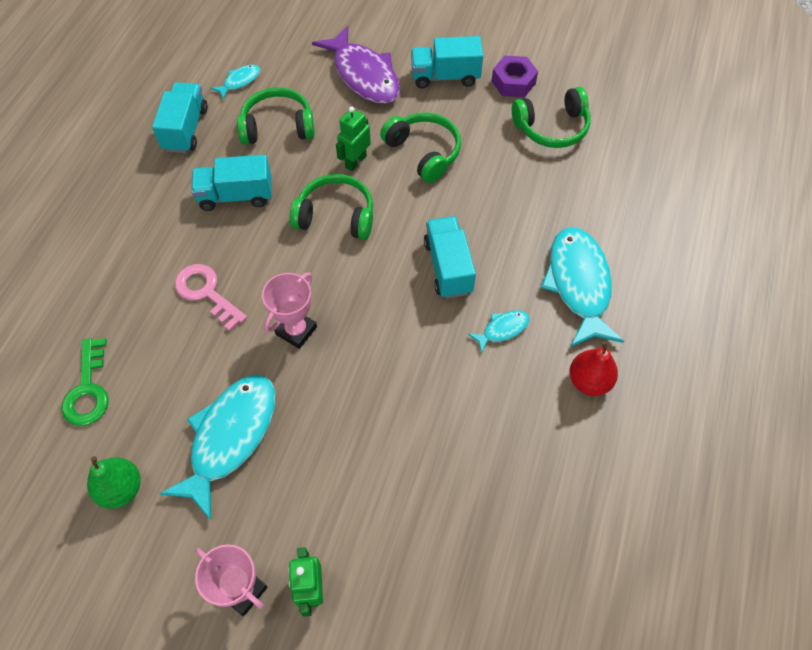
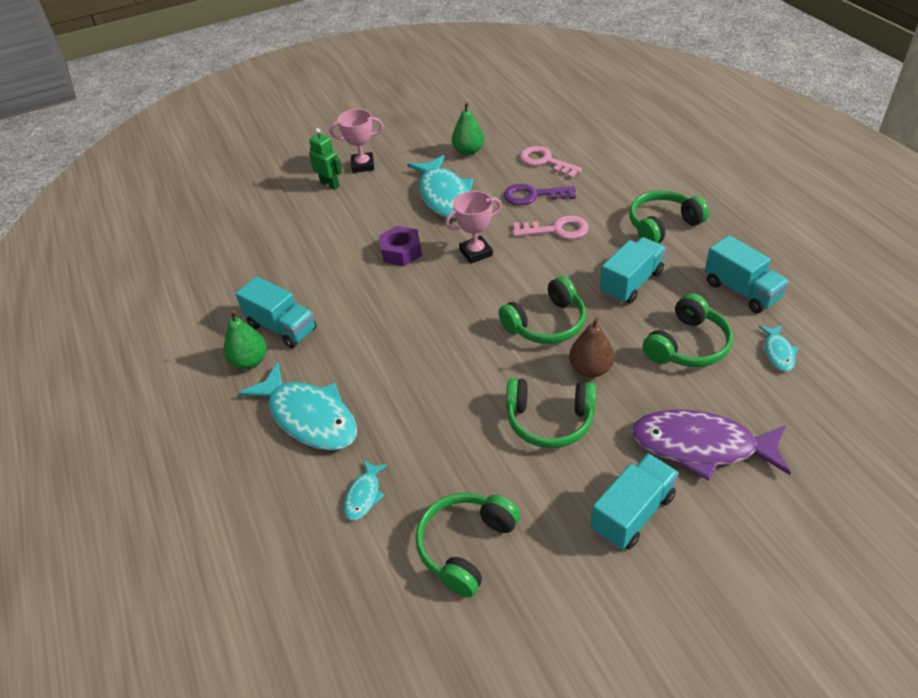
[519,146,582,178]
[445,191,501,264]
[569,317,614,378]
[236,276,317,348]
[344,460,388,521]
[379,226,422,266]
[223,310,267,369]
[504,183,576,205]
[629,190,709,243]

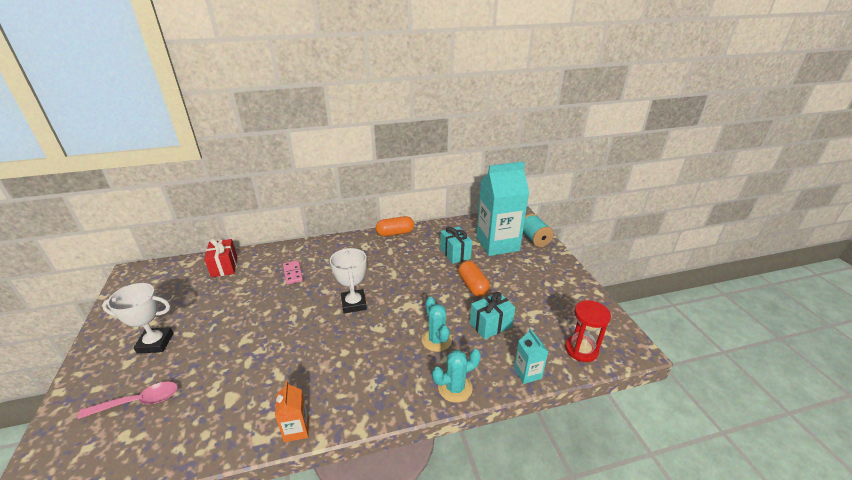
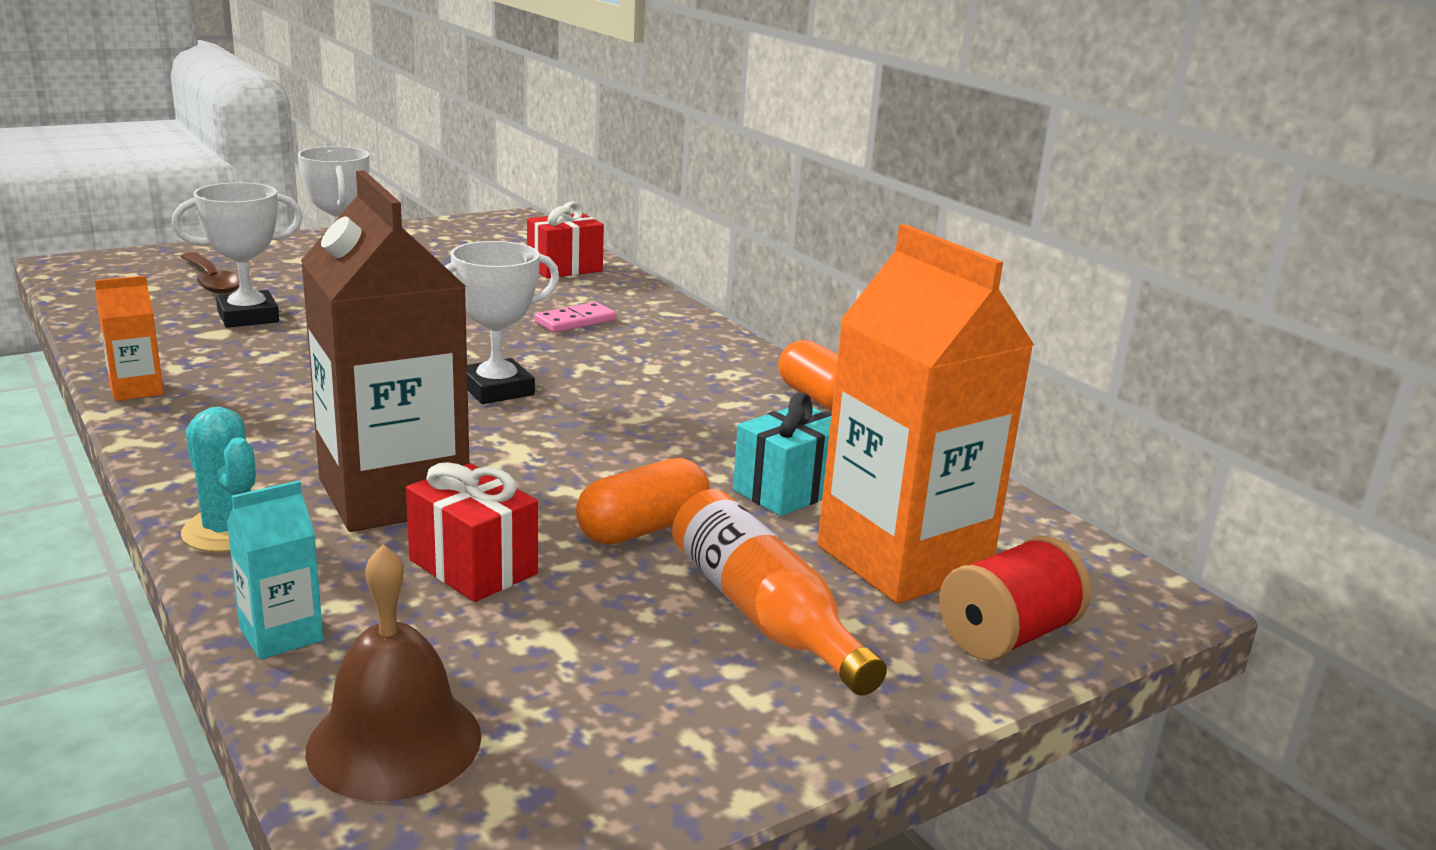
[180,252,240,294]
[301,170,469,532]
[406,462,538,602]
[817,224,1034,604]
[939,536,1091,660]
[306,544,481,801]
[171,182,303,328]
[672,489,887,696]

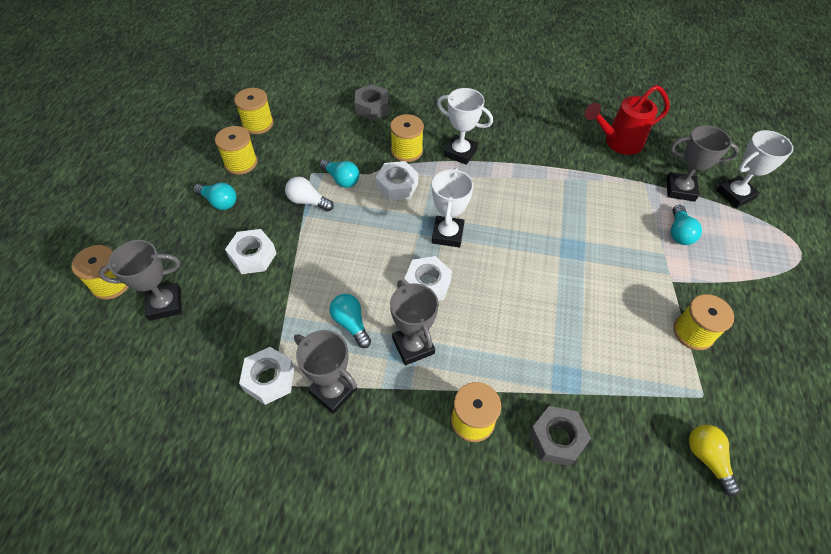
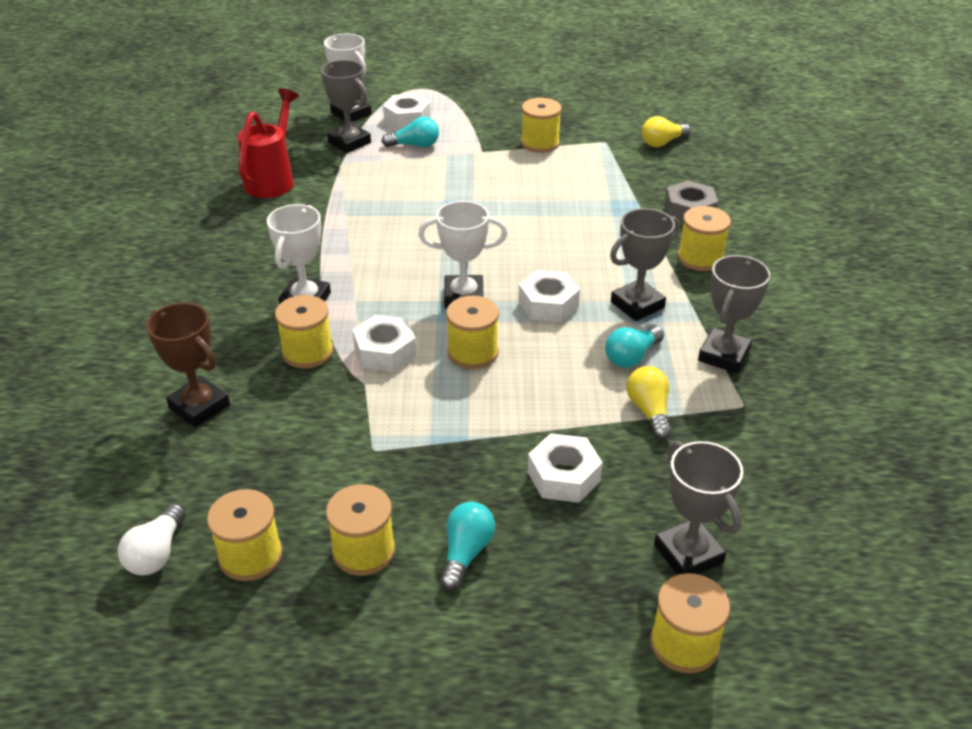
[383,93,431,130]
[118,504,186,576]
[319,159,360,188] (first image)
[146,303,230,427]
[238,88,299,198]
[321,60,371,153]
[446,296,499,369]
[626,366,672,440]

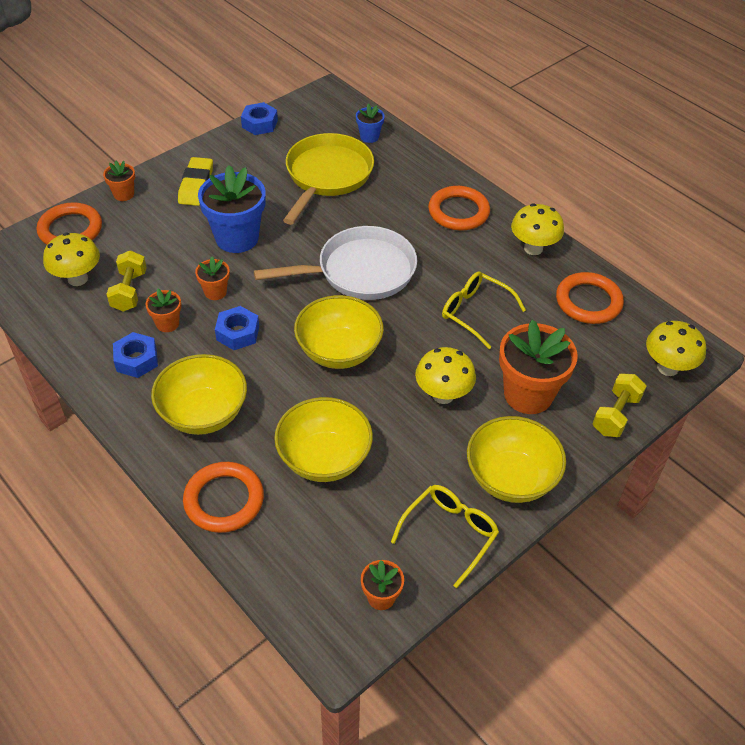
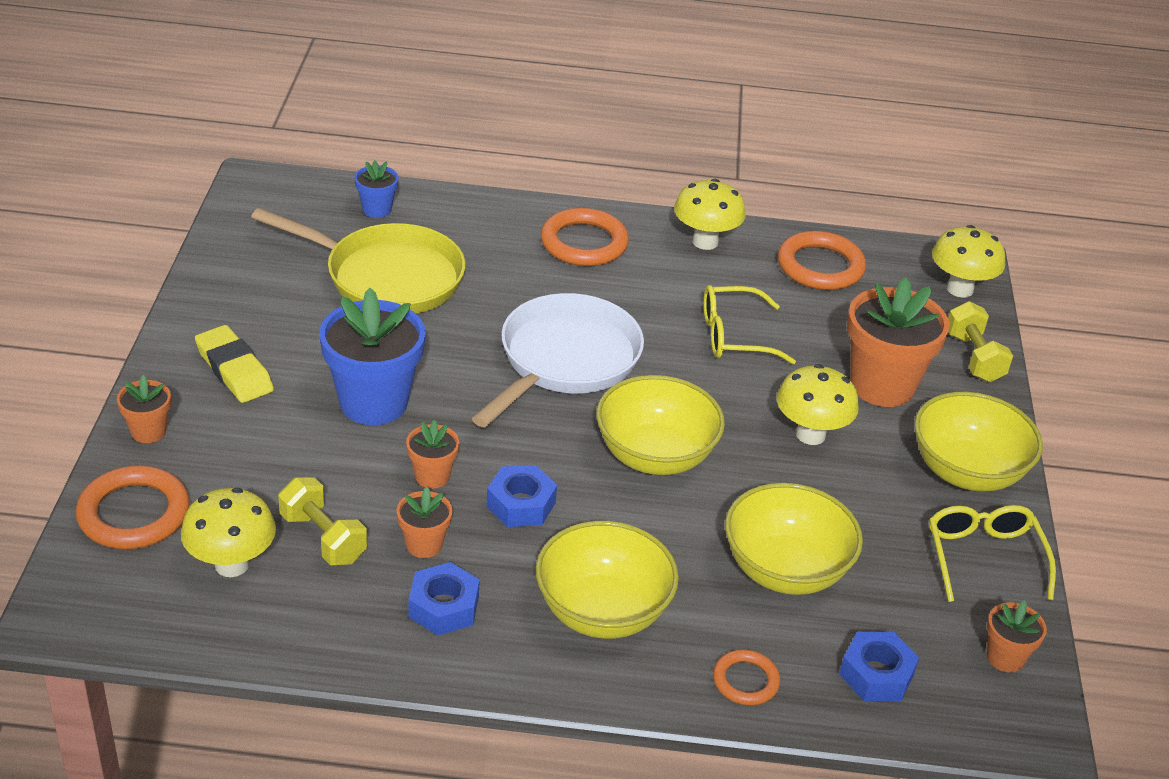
[713,650,780,705]
[839,632,919,701]
[251,208,465,314]

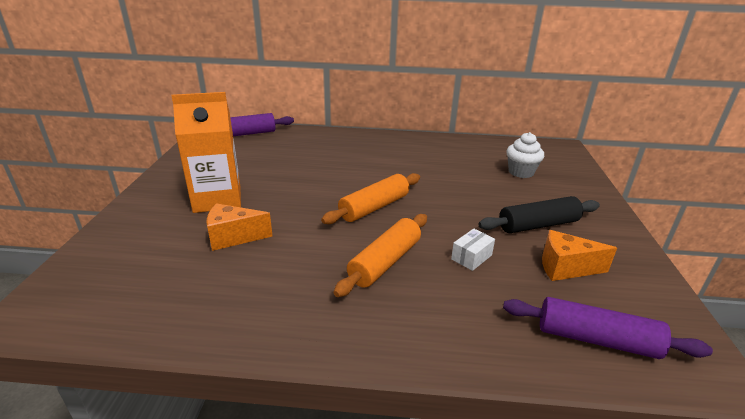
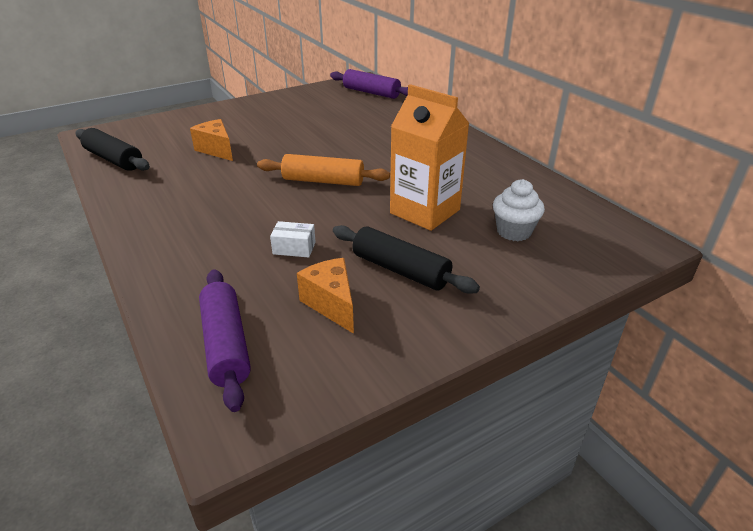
[390,84,470,231]
[333,214,427,297] (first image)
[76,128,150,171]

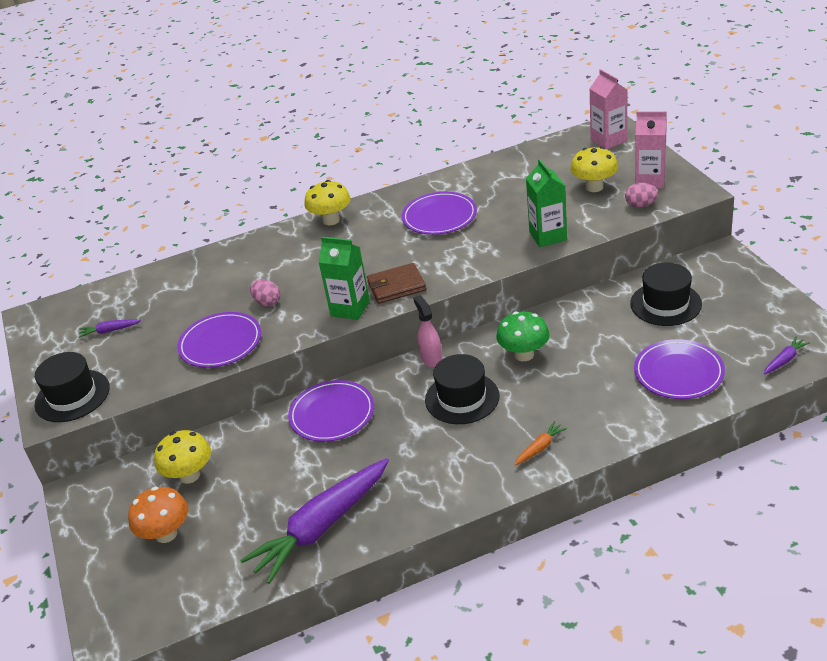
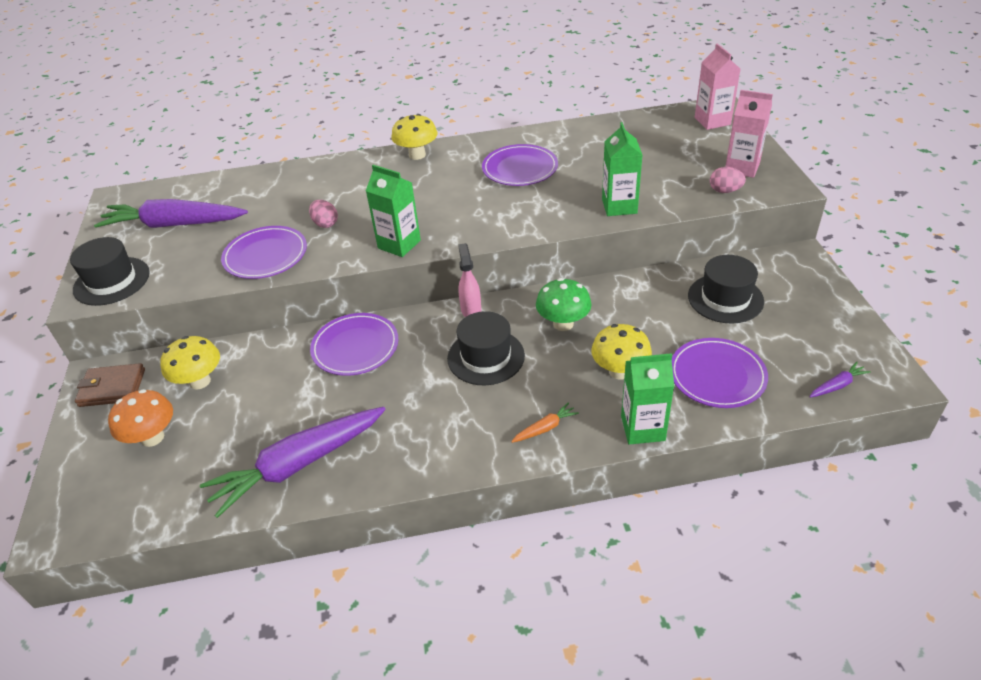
[94,199,248,228]
[75,363,145,407]
[591,324,652,379]
[621,353,674,445]

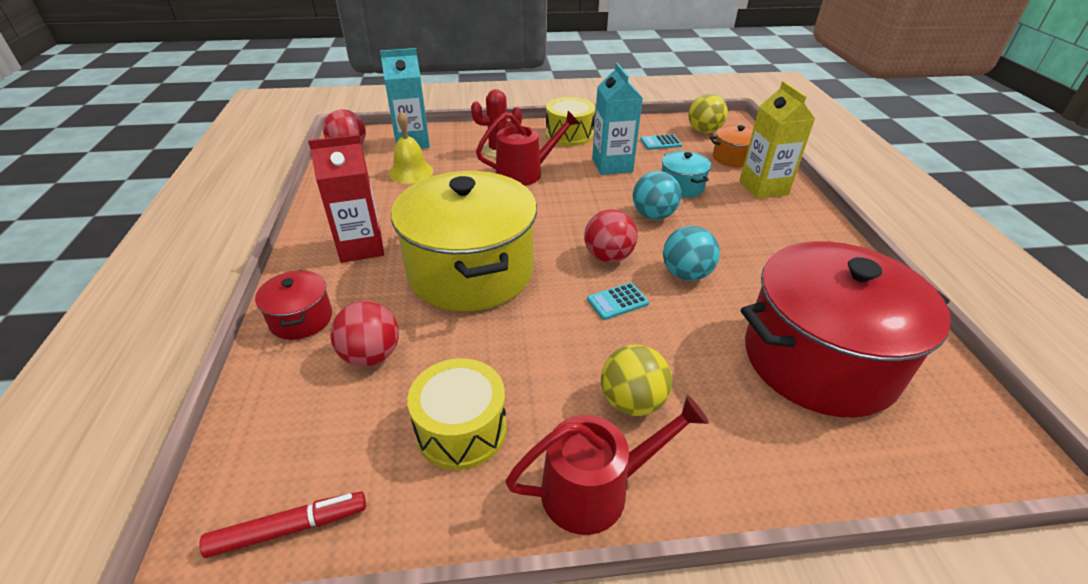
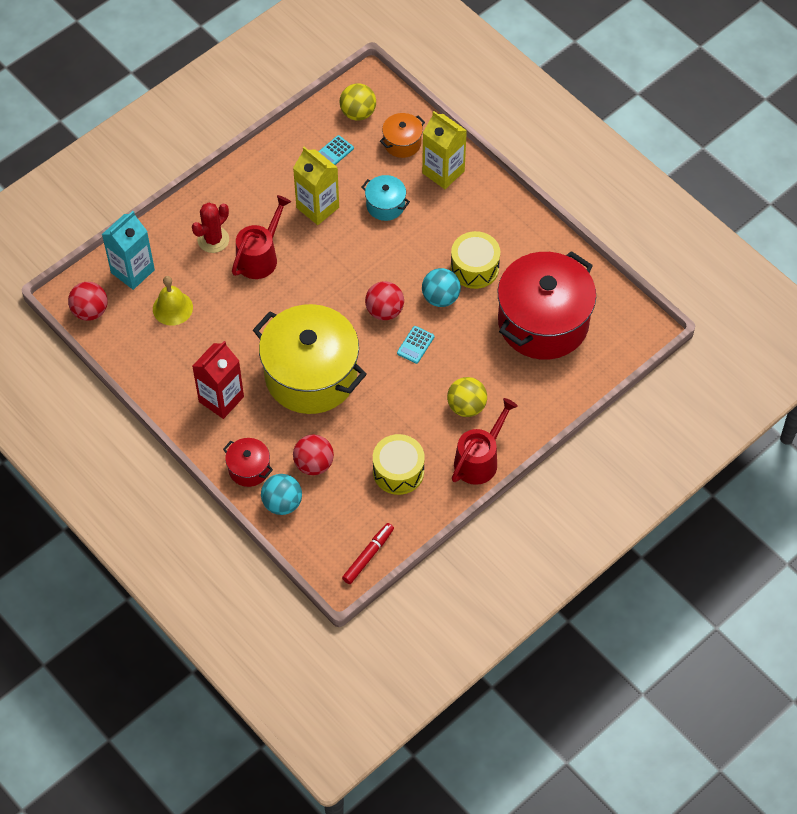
[451,231,500,289]
[293,147,339,225]
[261,474,302,515]

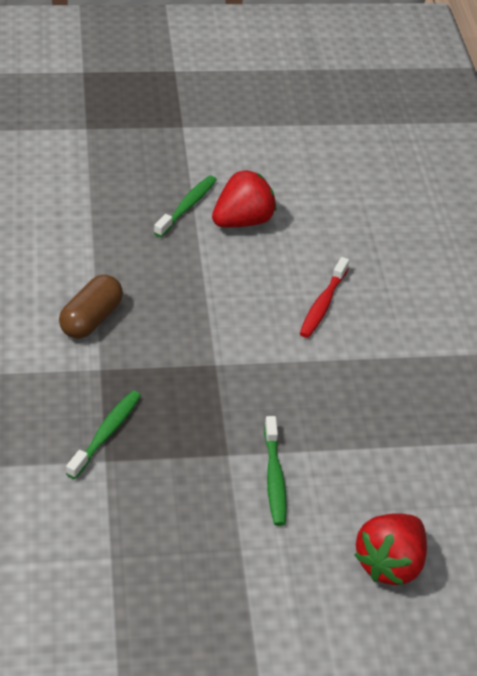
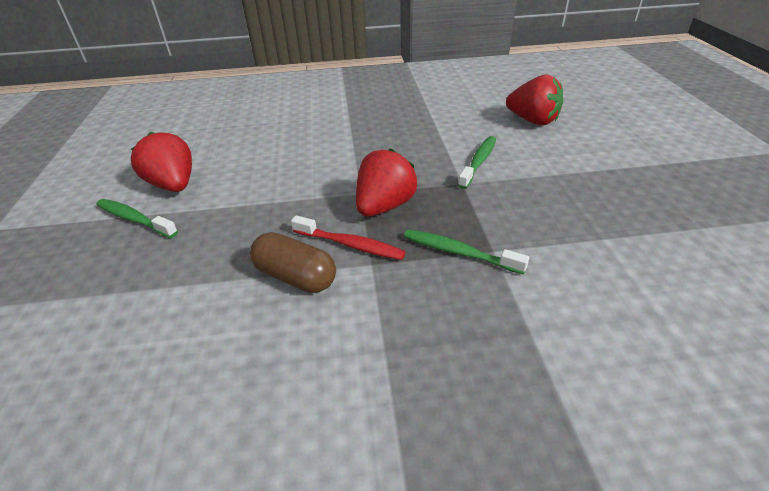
[458,136,496,189]
[291,215,406,260]
[356,148,417,217]

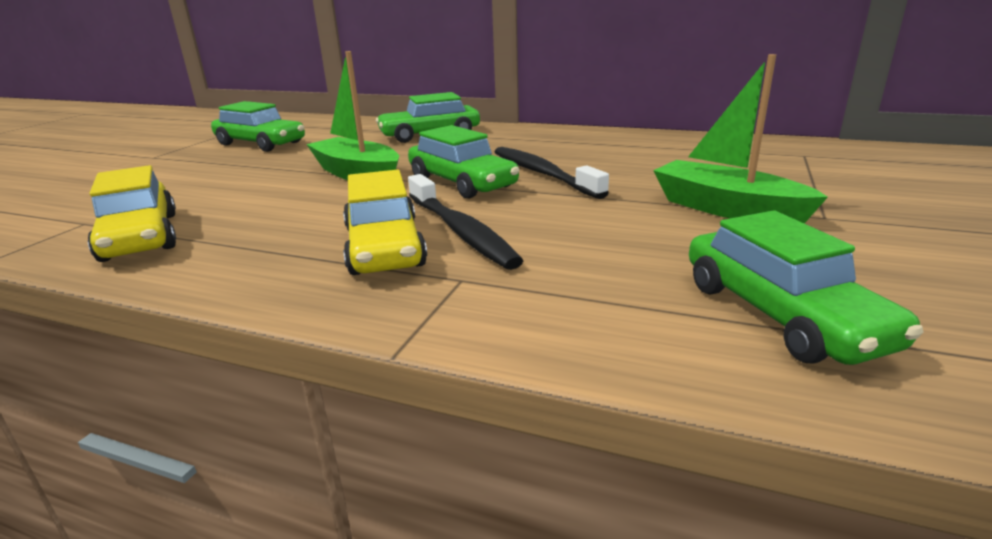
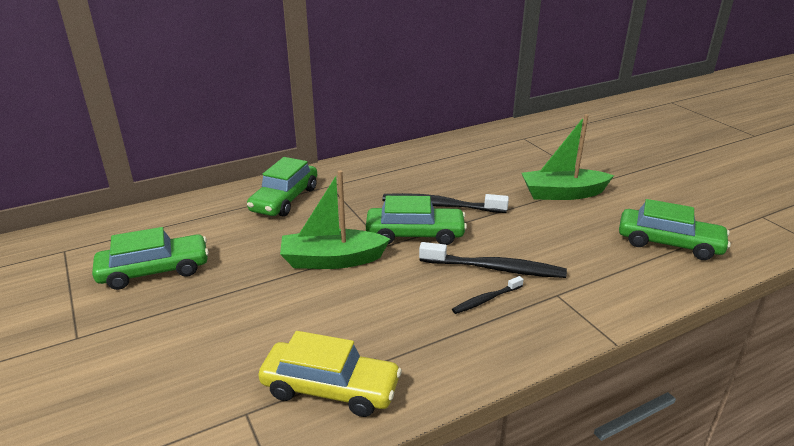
[452,276,524,314]

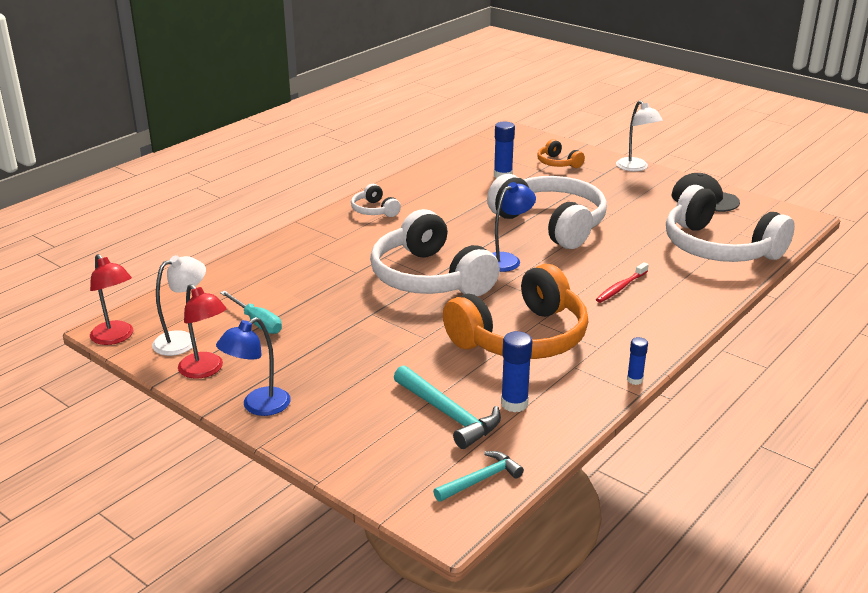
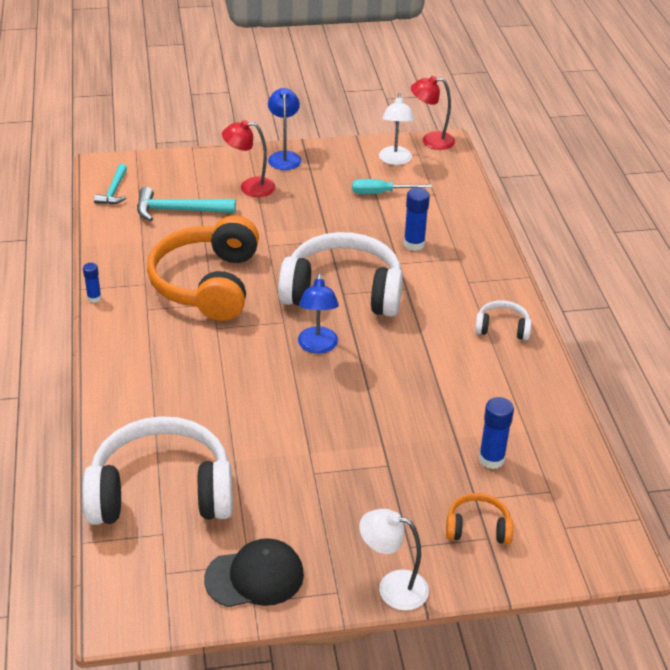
[222,120,275,197]
[487,174,607,249] (first image)
[404,188,430,251]
[596,262,649,303] (first image)

